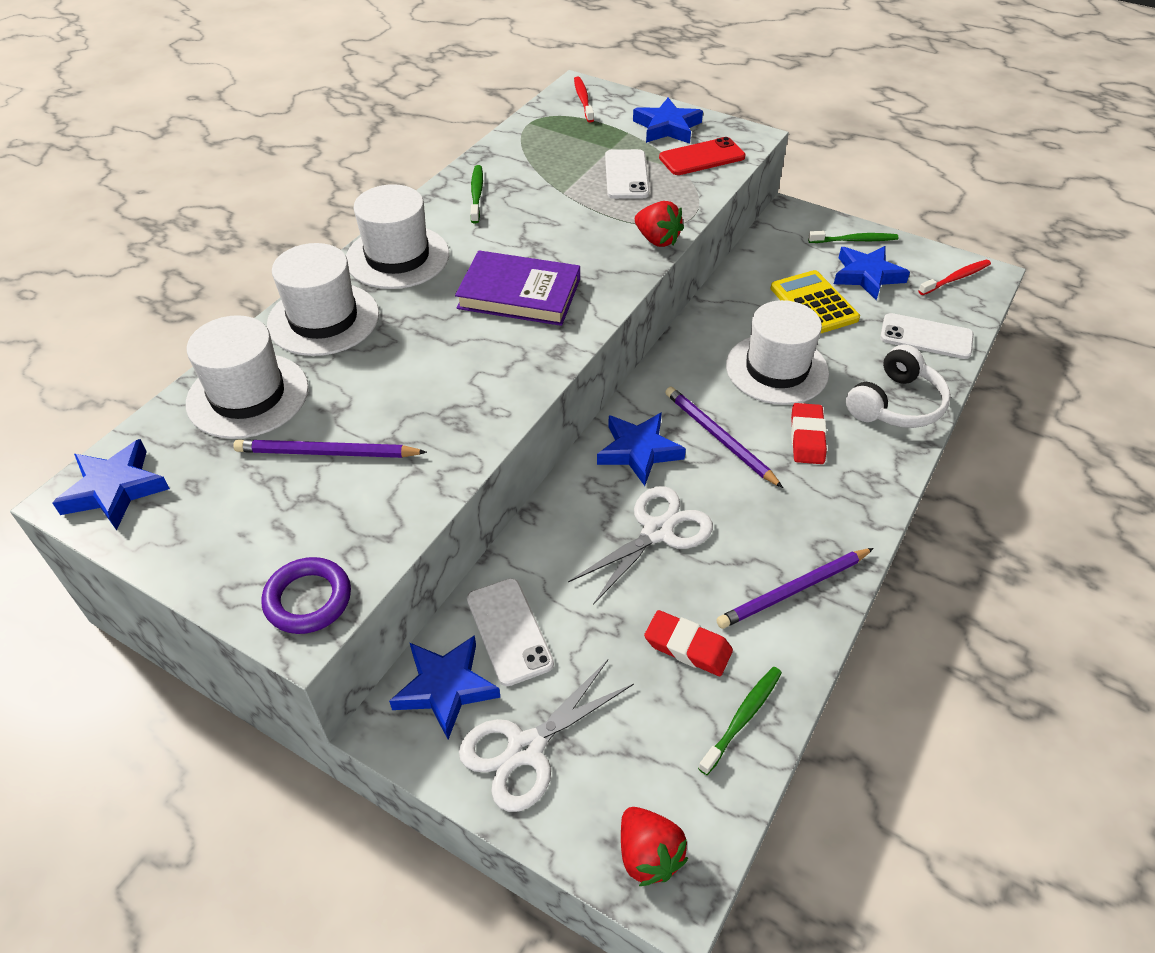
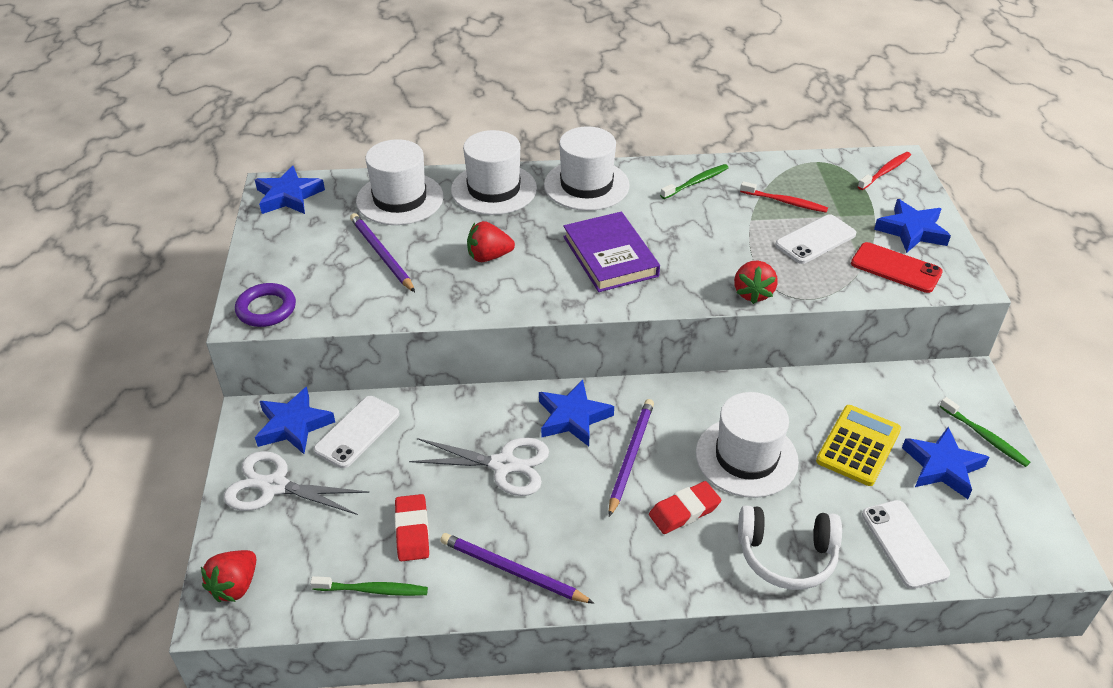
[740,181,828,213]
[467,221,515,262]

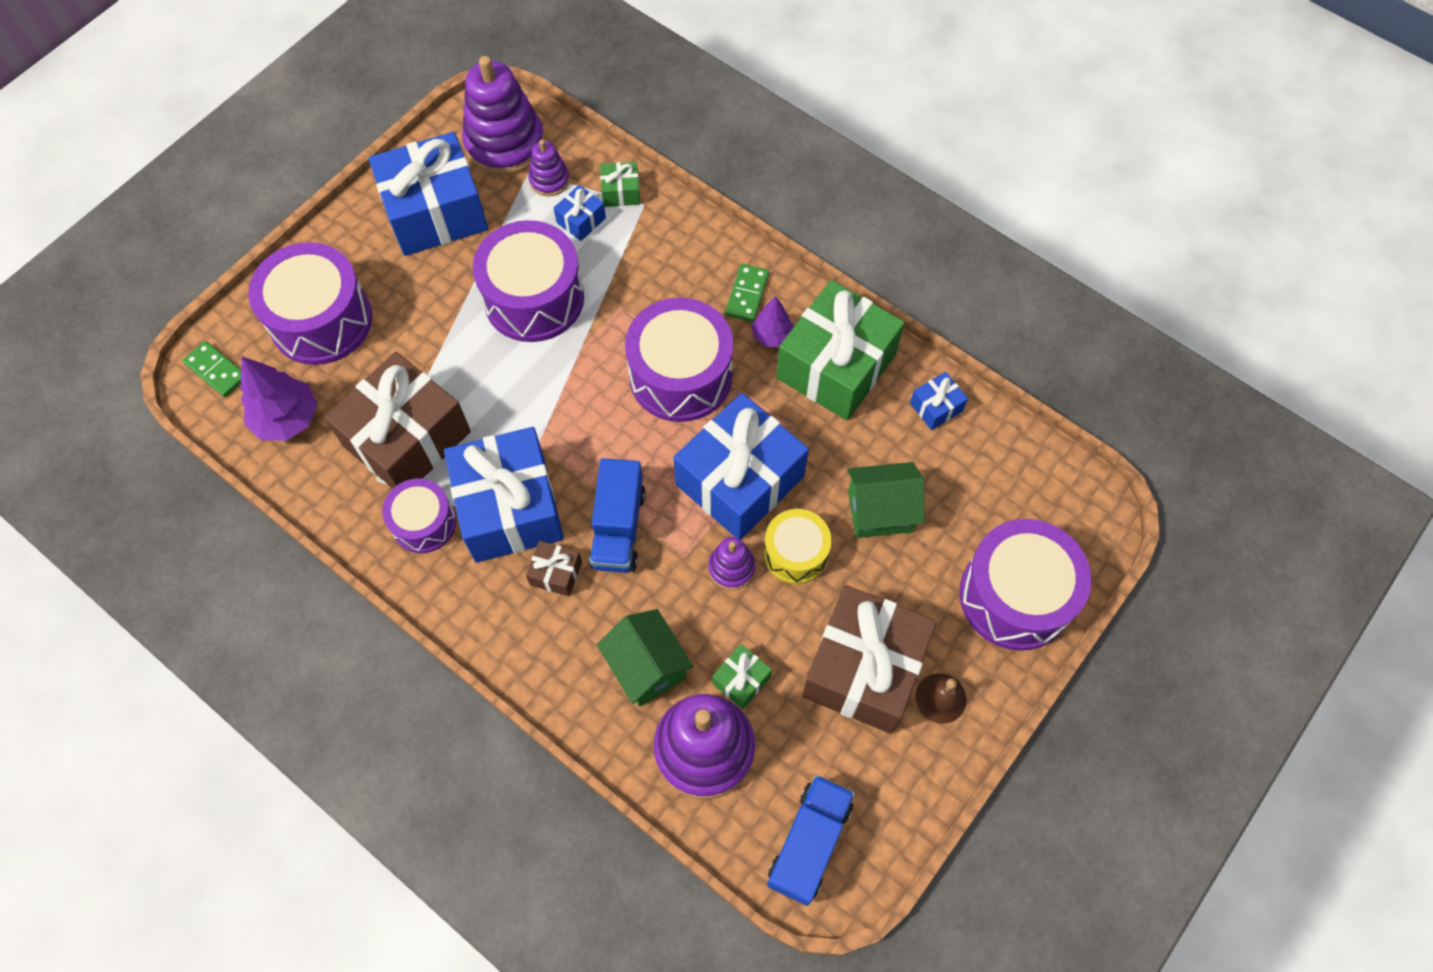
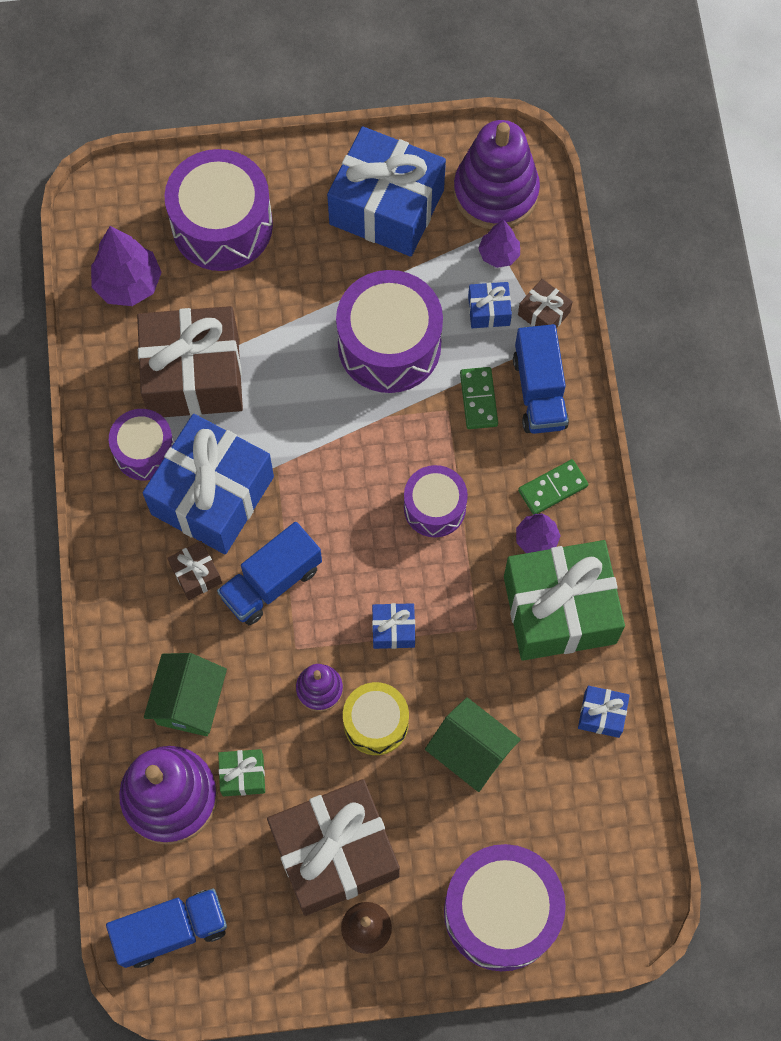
[460,367,498,429]
[478,219,520,268]
[518,279,573,328]
[404,465,468,537]
[372,603,415,649]
[513,324,569,434]

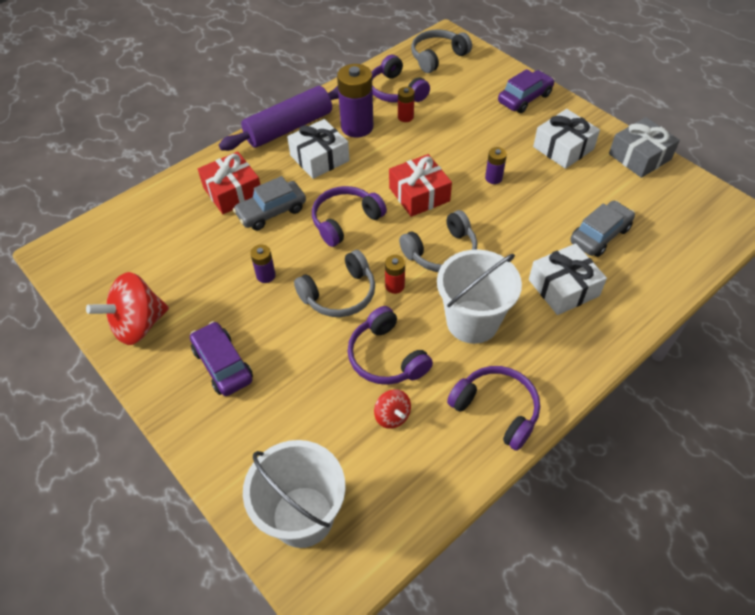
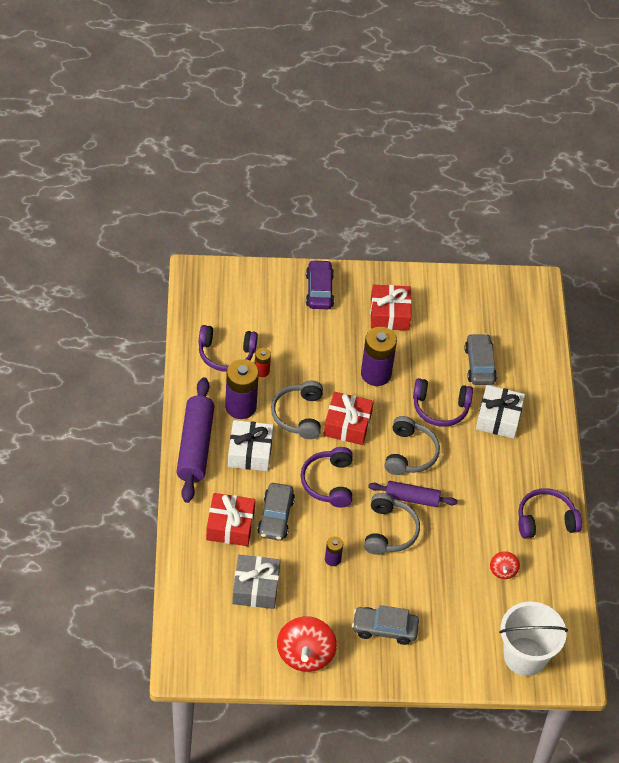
[352,605,419,645]
[413,378,473,427]
[490,551,520,579]
[368,481,458,507]
[271,381,323,439]
[437,249,522,344] (first image)
[361,327,397,386]
[370,285,412,331]
[232,555,280,609]

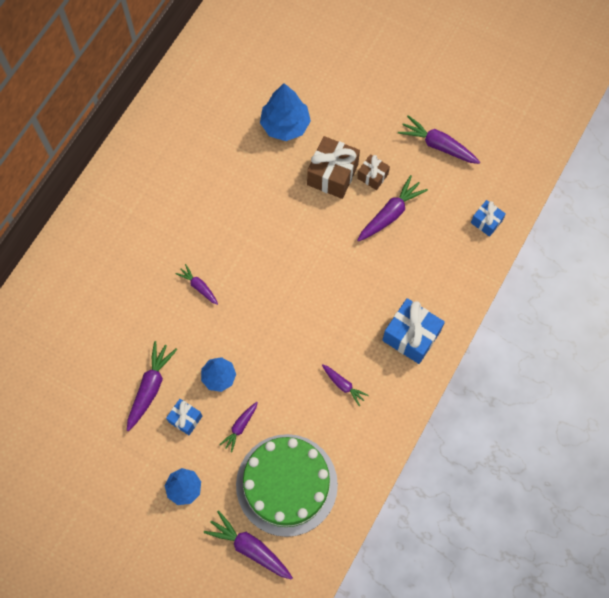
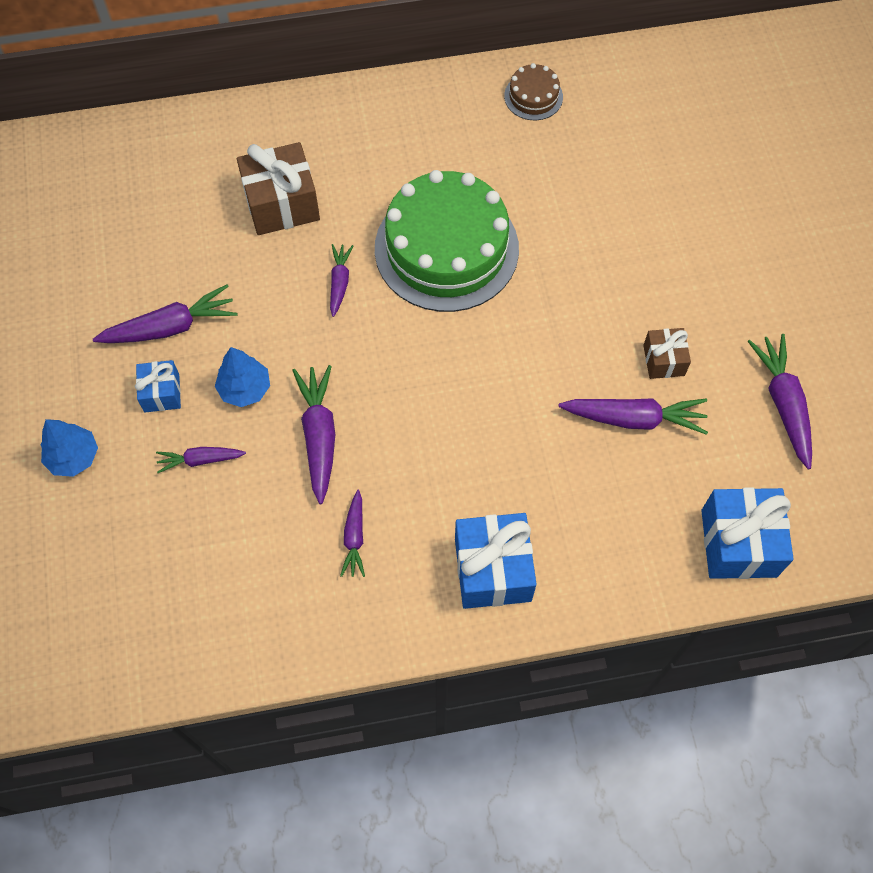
[292,365,335,504]
[375,170,519,312]
[260,83,311,141] (first image)
[237,142,320,235]
[701,487,794,579]
[504,63,563,120]

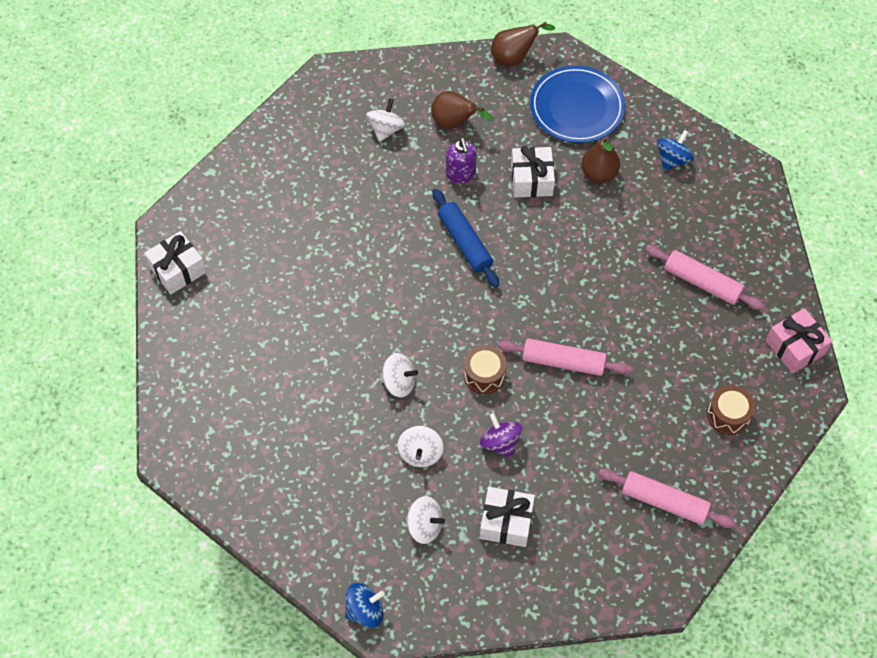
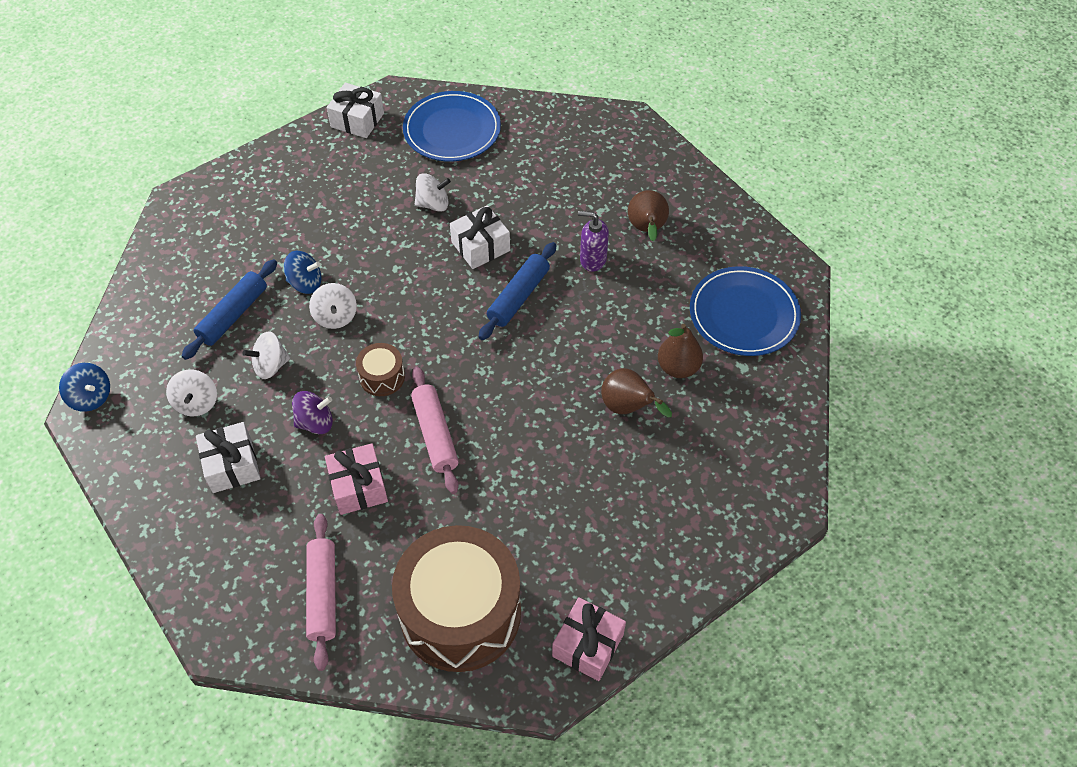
[415,173,451,212]
[578,211,609,272]
[292,391,333,434]
[601,368,672,417]
[450,205,510,269]
[645,245,764,310] (first image)
[284,251,322,294]
[392,525,521,672]
[182,259,277,360]
[325,443,388,515]
[403,91,501,162]

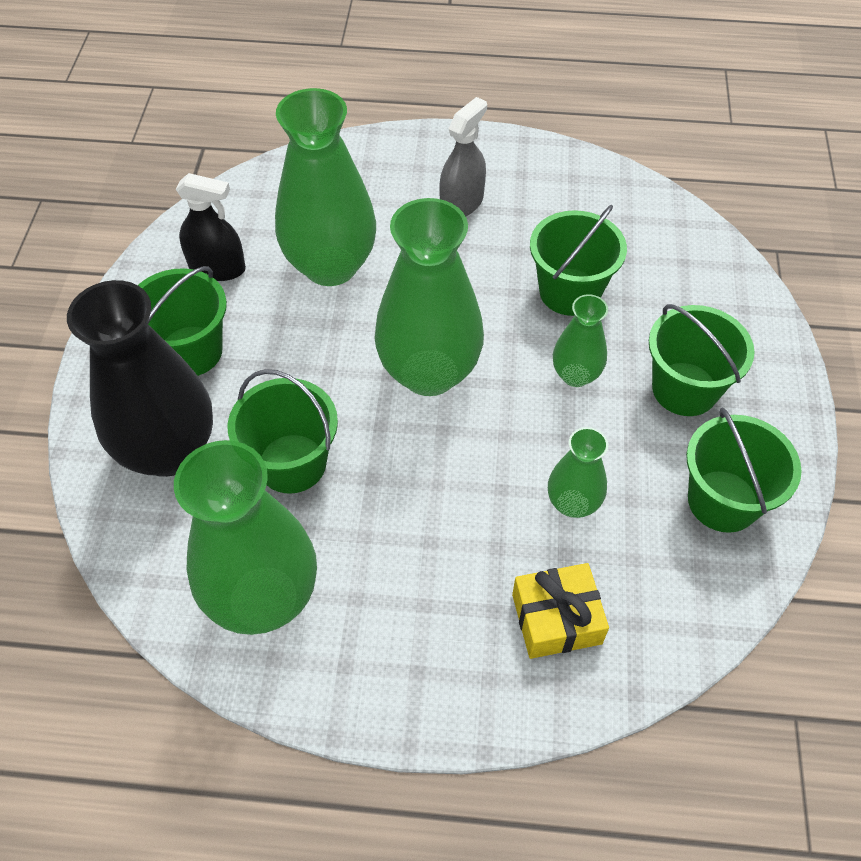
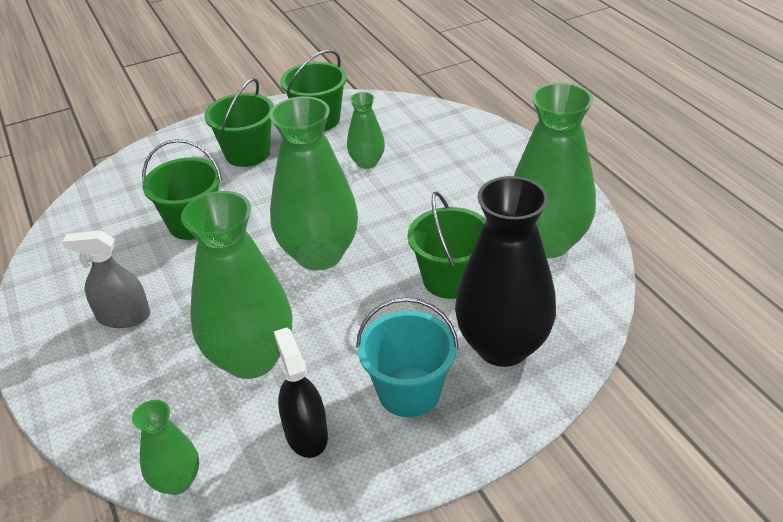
[356,297,459,417]
[512,563,609,659] (first image)
[132,400,199,495]

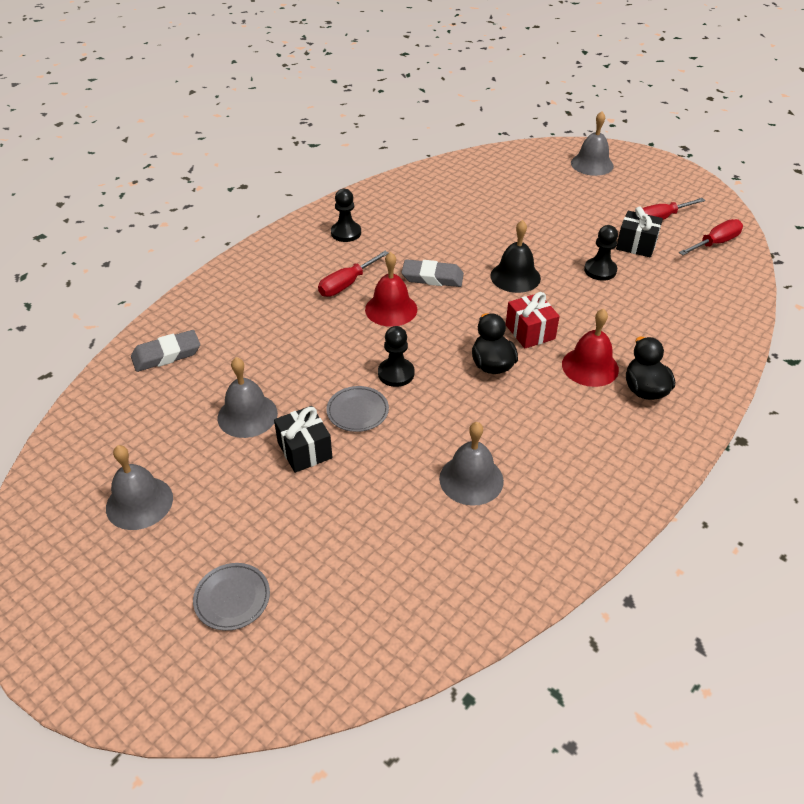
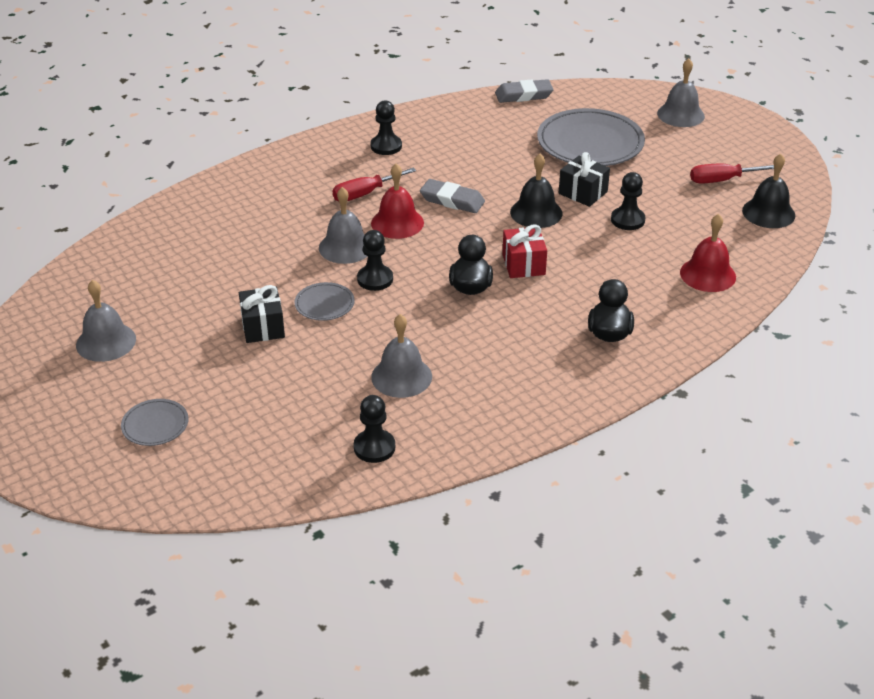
[495,79,554,103]
[319,187,367,264]
[680,214,736,292]
[559,152,610,207]
[742,154,795,228]
[354,395,395,463]
[537,108,645,166]

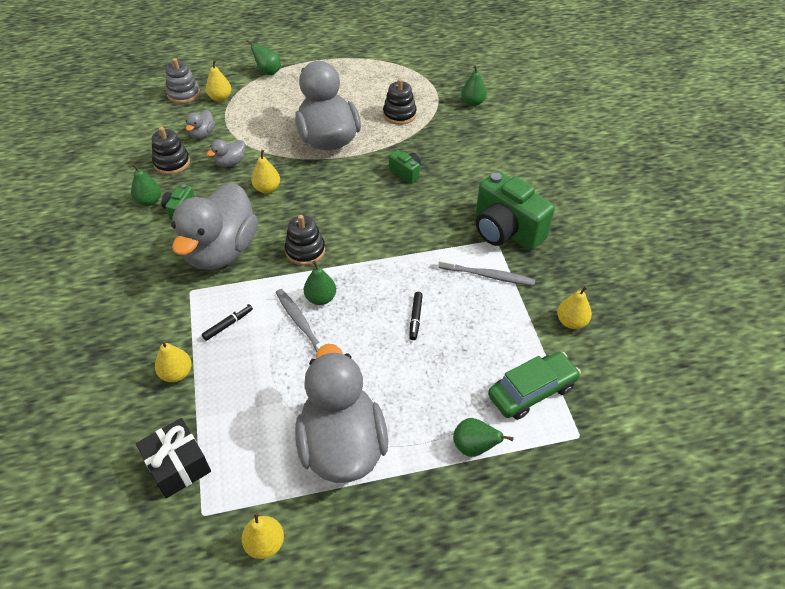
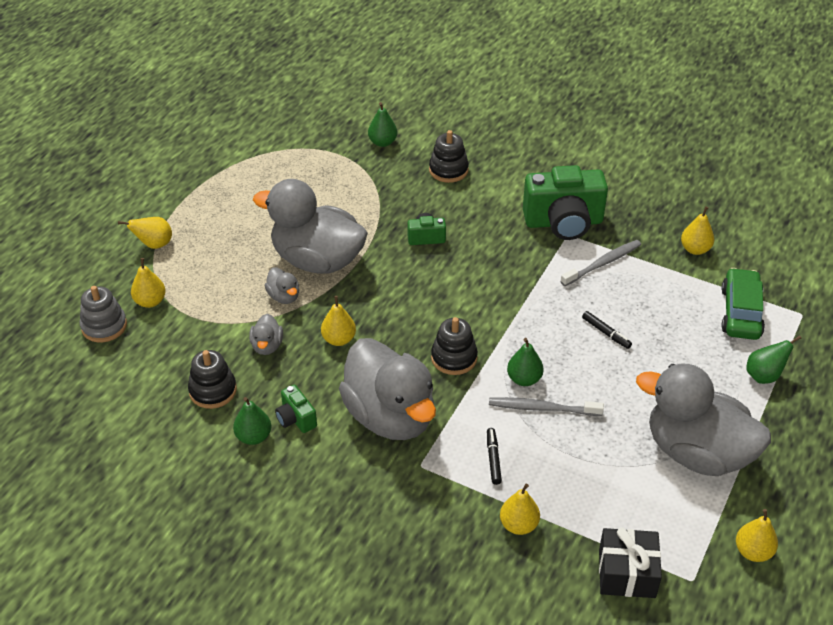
[264,268,299,304]
[118,217,172,249]
[429,130,469,183]

